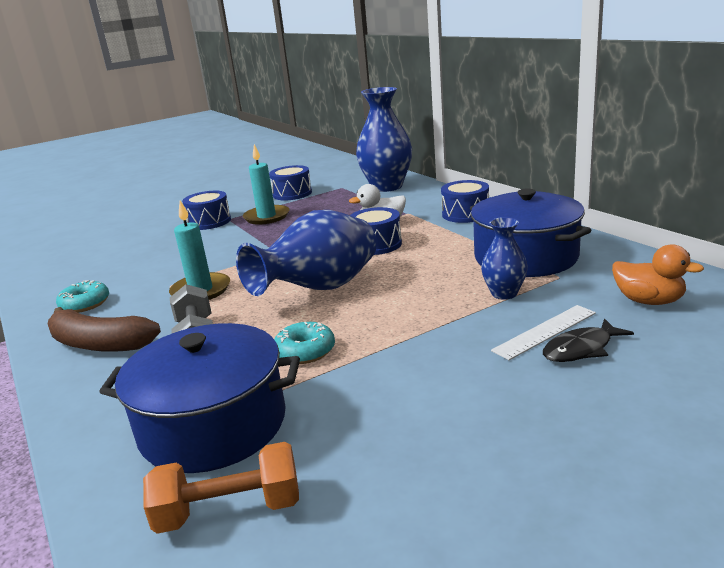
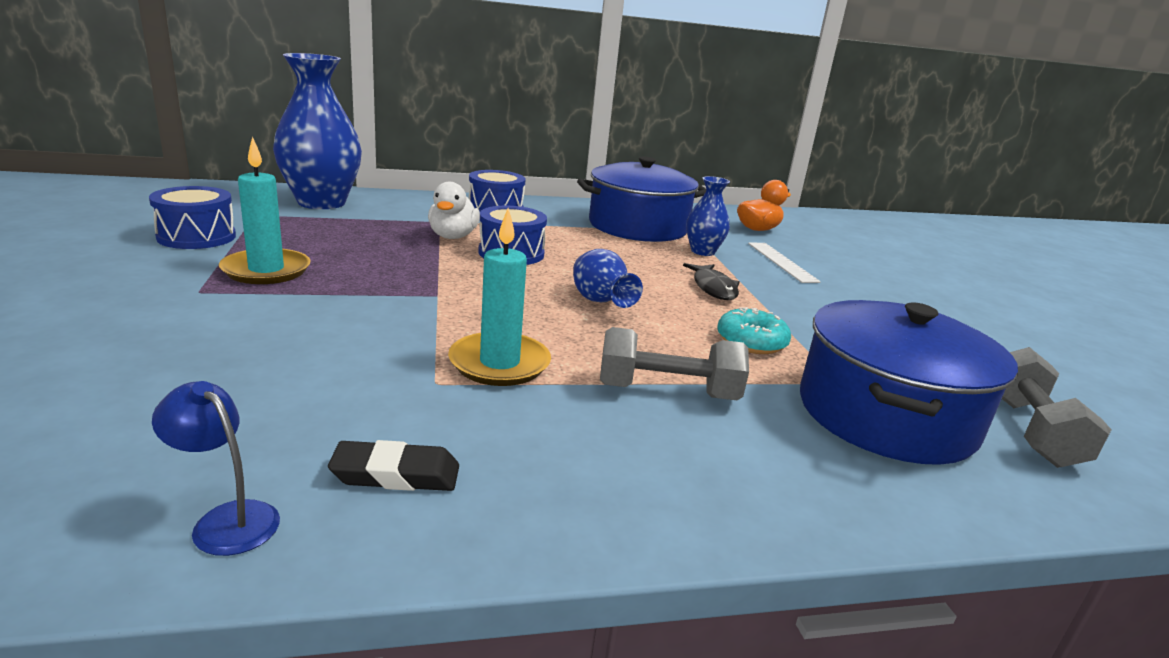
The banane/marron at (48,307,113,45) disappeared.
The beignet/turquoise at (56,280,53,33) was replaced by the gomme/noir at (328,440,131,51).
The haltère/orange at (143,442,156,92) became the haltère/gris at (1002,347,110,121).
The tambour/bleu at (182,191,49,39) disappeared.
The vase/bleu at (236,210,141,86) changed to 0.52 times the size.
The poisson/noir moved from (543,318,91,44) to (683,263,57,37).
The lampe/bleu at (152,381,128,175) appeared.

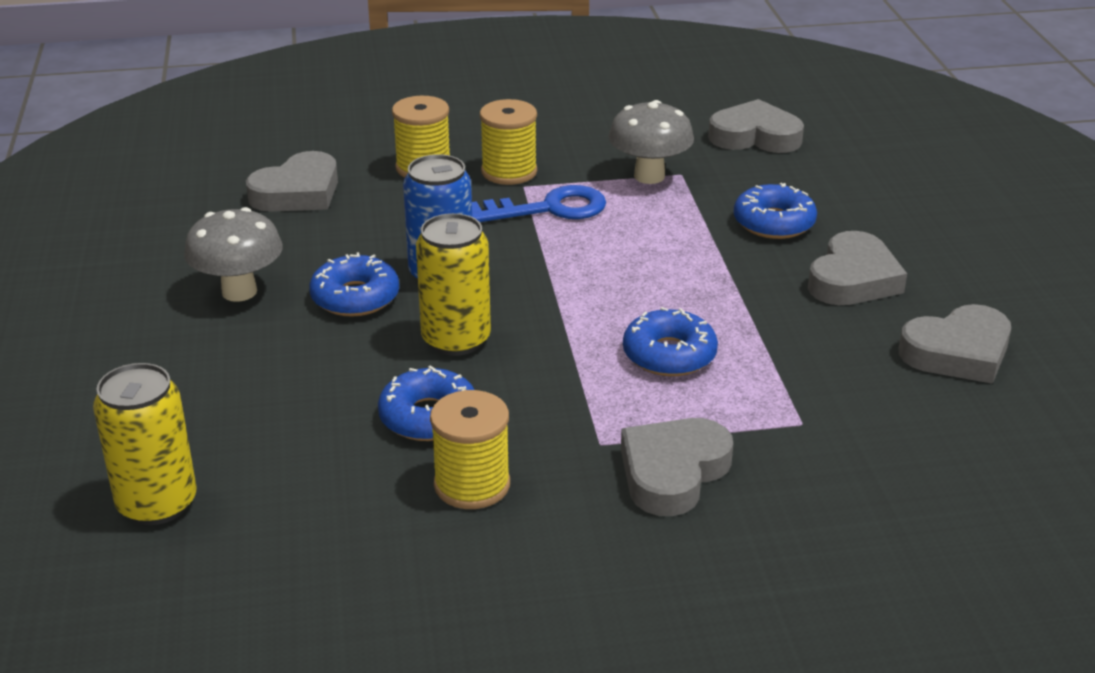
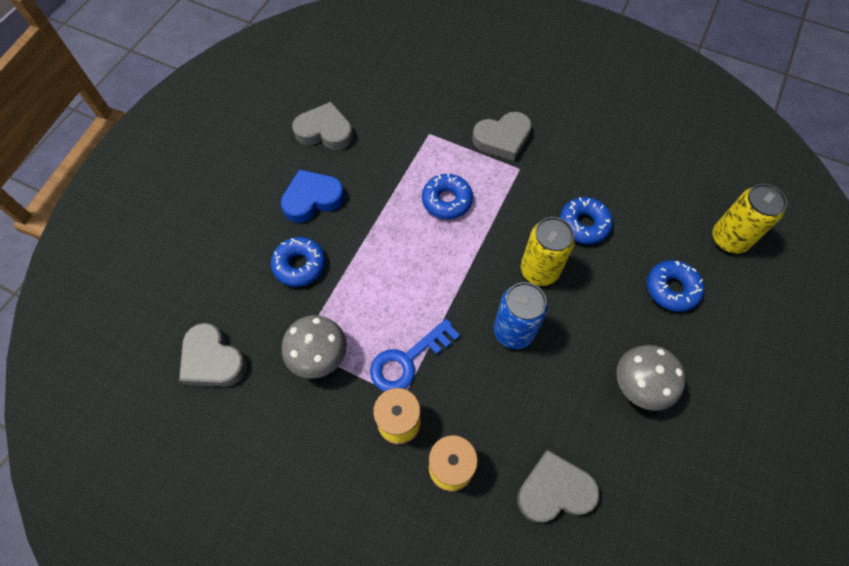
The beignet/bleu moved from (309,252,90,65) to (647,260,57,52).
The bobine/jaune at (430,390,80,119) disappeared.
The clé/bleu at (472,185,134,37) turned 60 degrees counterclockwise.
The cœur/gris at (808,231,99,74) became the cœur/bleu at (281,169,64,54).

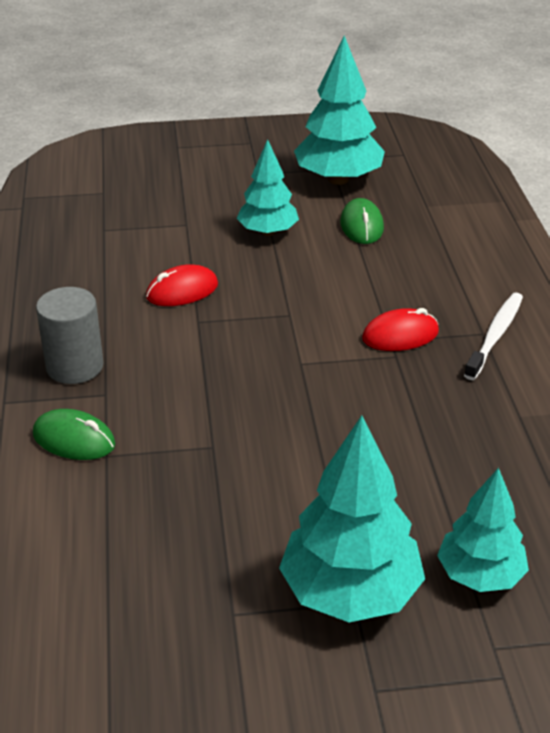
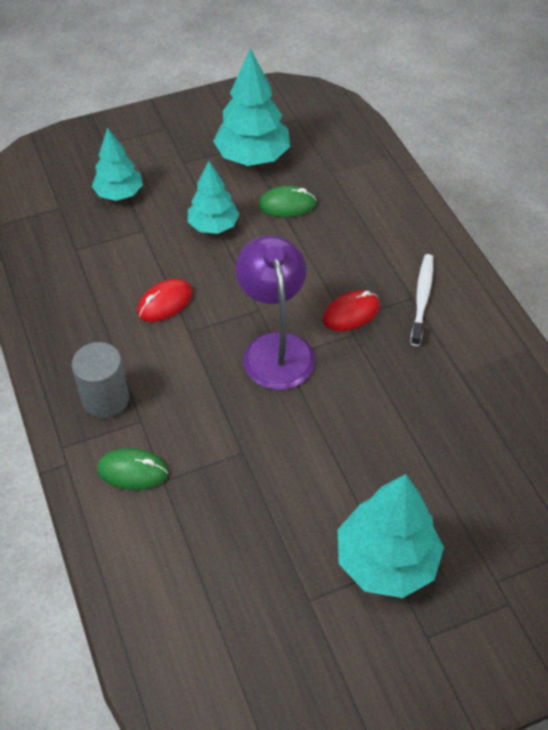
The souris/vert at (340,198,44,46) turned 75 degrees counterclockwise.
The arbre/turquoise moved from (437,468,92,124) to (92,127,51,74).
The lampe/violet at (235,235,80,155) appeared.

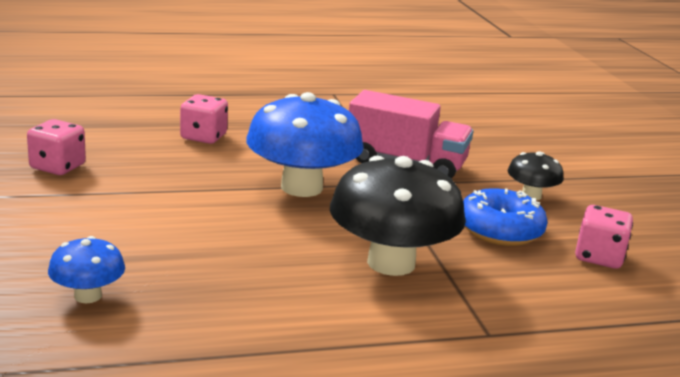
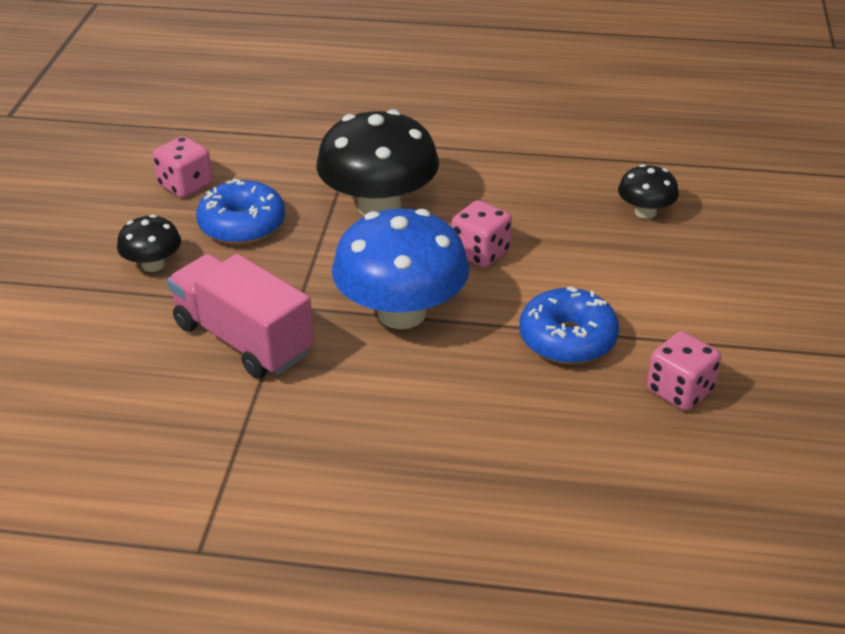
The champignon/bleu at (48,236,77,67) became the champignon/noir at (618,164,61,55).
The dé/rose moved from (180,94,48,50) to (451,200,61,68).
The beignet/bleu at (519,286,100,78) appeared.

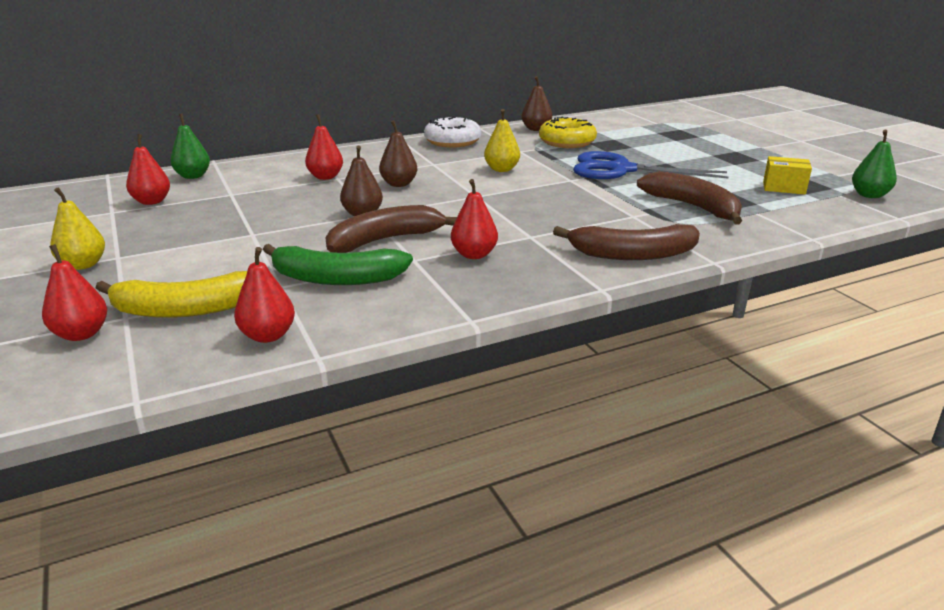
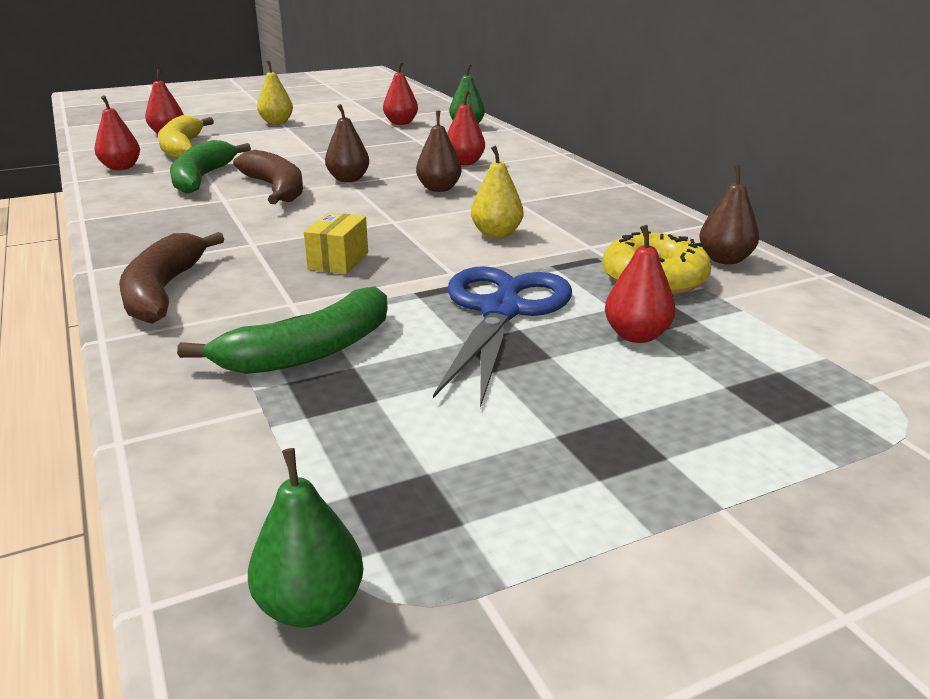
The beignet/blanc at (424,116,57,32) disappeared.
The poire/rouge moved from (451,179,47,80) to (605,225,71,118).
The banane/marron at (637,171,105,53) became the banane/vert at (177,286,211,88).
The boîte/jaune moved from (763,156,49,39) to (304,212,64,62).

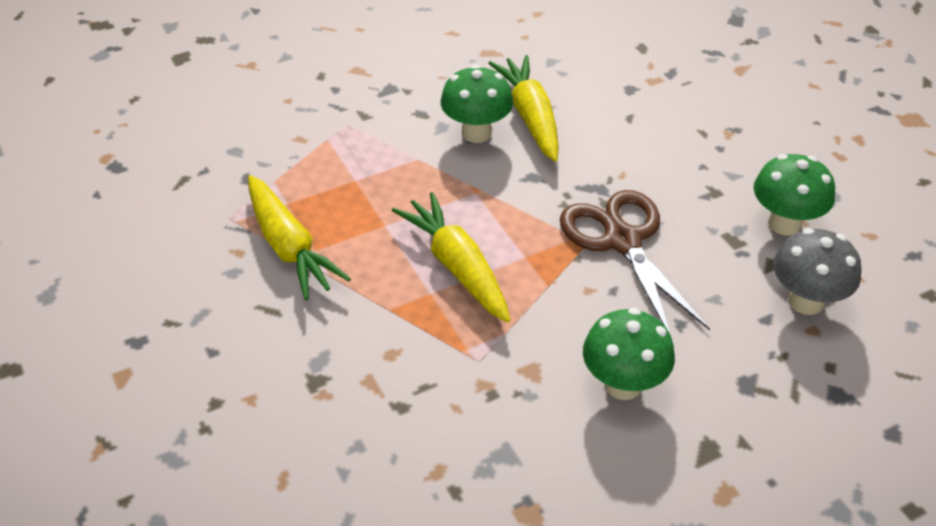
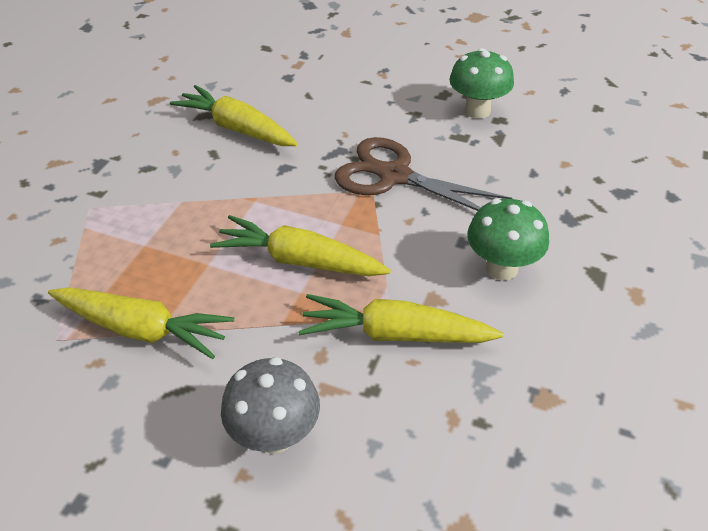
The champignon/vert at (441,65,72,78) disappeared.
The champignon/gris moved from (773,228,89,87) to (221,357,99,97).
The carotte/jaune at (298,294,206,49) appeared.

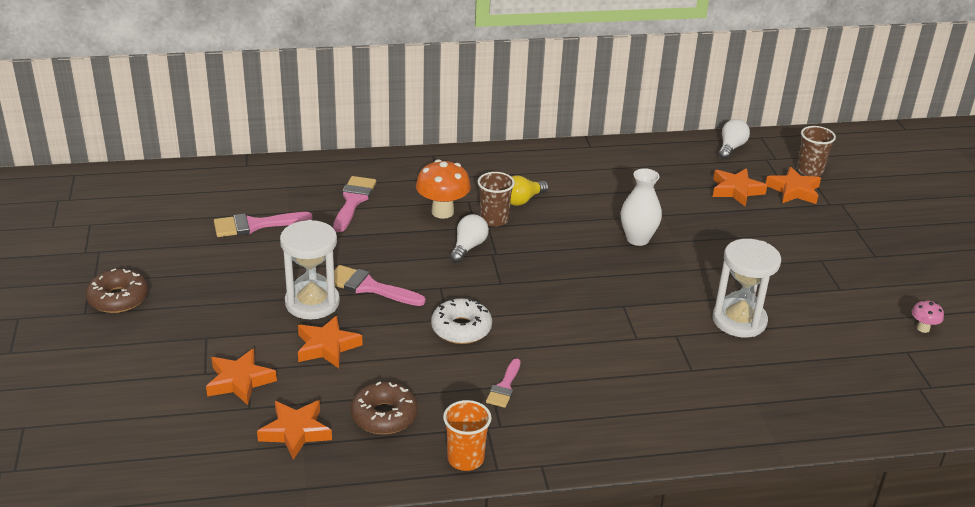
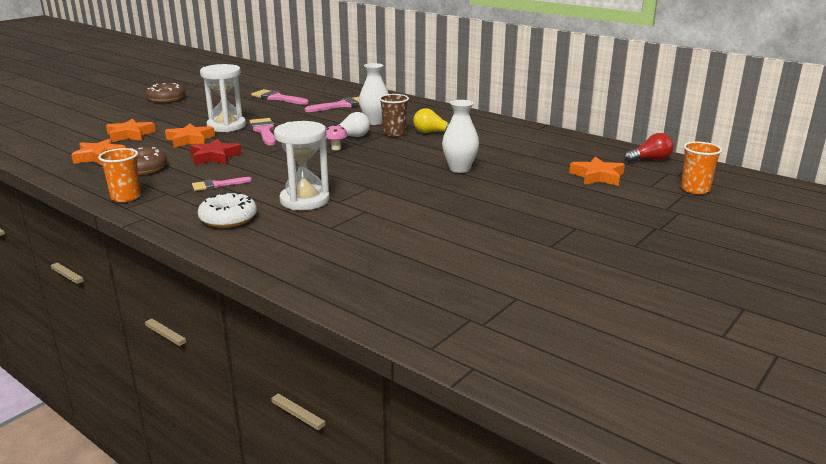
The champignon/orange at (416,159,55,60) was replaced by the vase/blanc at (359,63,30,62).
The beignet/blanc moved from (431,298,61,46) to (198,192,59,36).
The sablier/blanc moved from (713,239,68,98) to (274,121,56,89).
The ampoule/blanc at (718,119,32,40) became the ampoule/rouge at (624,133,50,29).
The étoile/orange at (766,167,55,37) disappeared.
The gobelet/marron at (797,126,39,50) became the gobelet/orange at (681,142,41,52).
The champignon/rose moved from (912,300,32,33) to (326,124,22,26).
The étoile/rouge at (190,139,52,26) appeared.

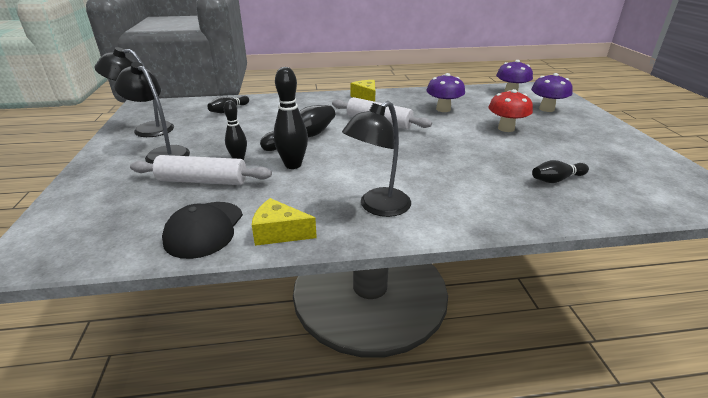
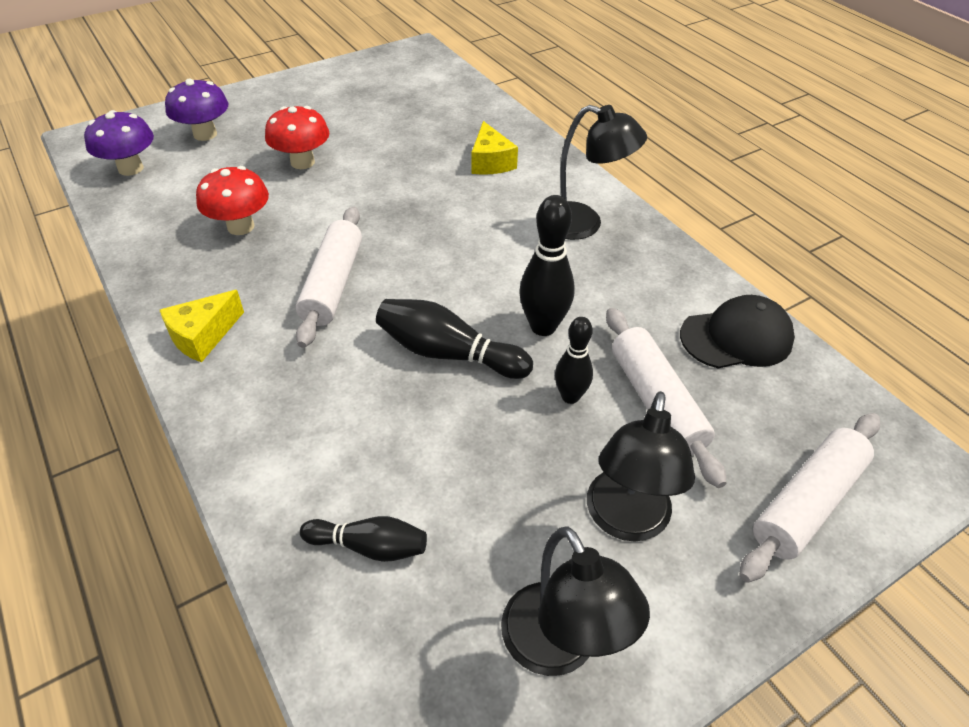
The fromage/jaune moved from (252,198,65,48) to (471,121,47,54).
The champignon/violet at (426,73,39,39) became the champignon/rouge at (196,166,73,69).
The quille/noir at (532,160,57,23) disappeared.
The rouleau à pâtisserie/blanc at (739,413,141,170) appeared.

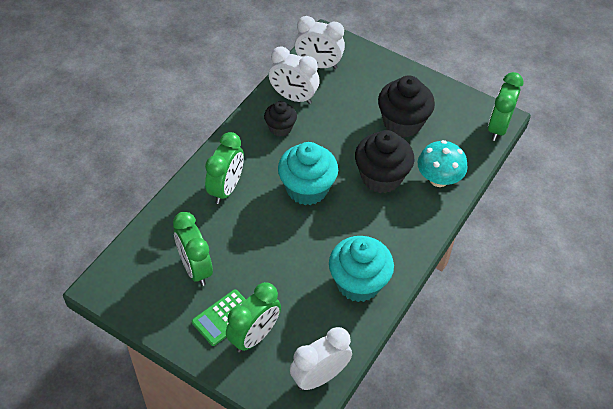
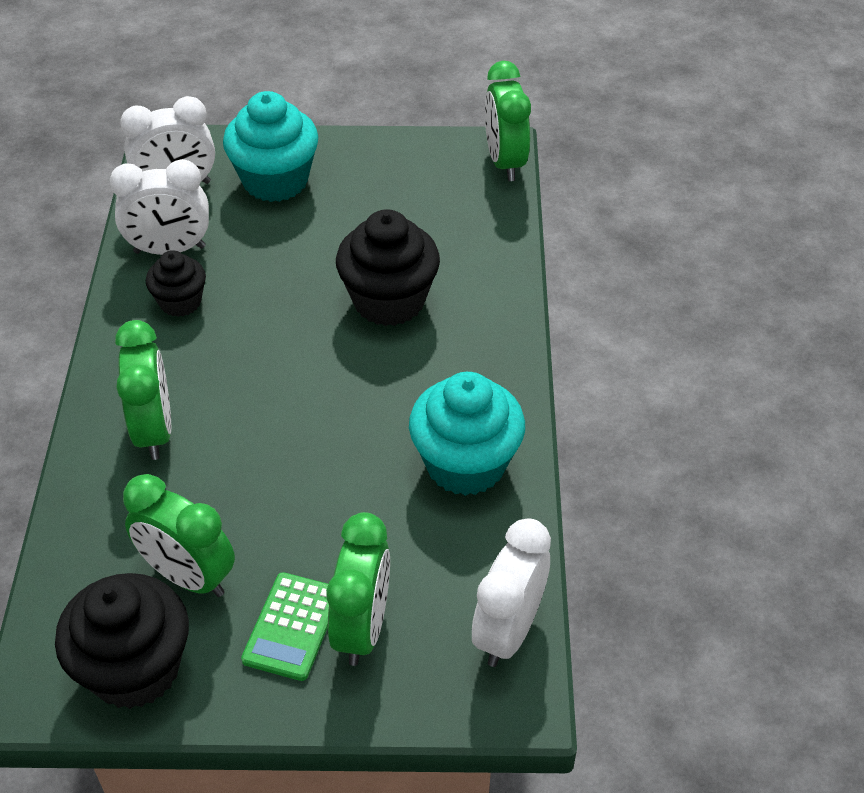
The muffin/turquoise moved from (278,142,60,63) to (223,91,95,111).
The muffin/noir moved from (378,76,57,61) to (55,573,134,136).
The champignon/turquoise at (418,140,50,47) disappeared.

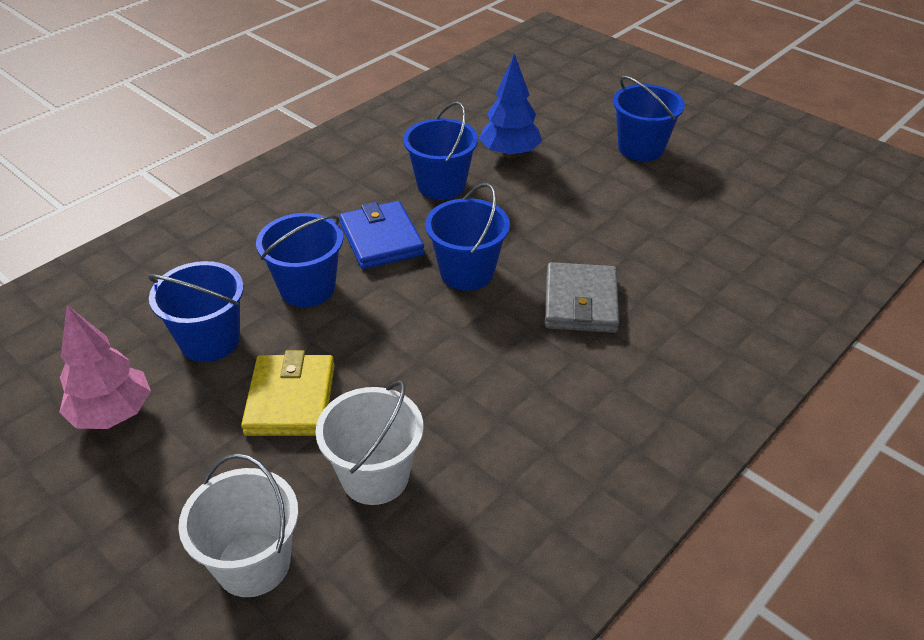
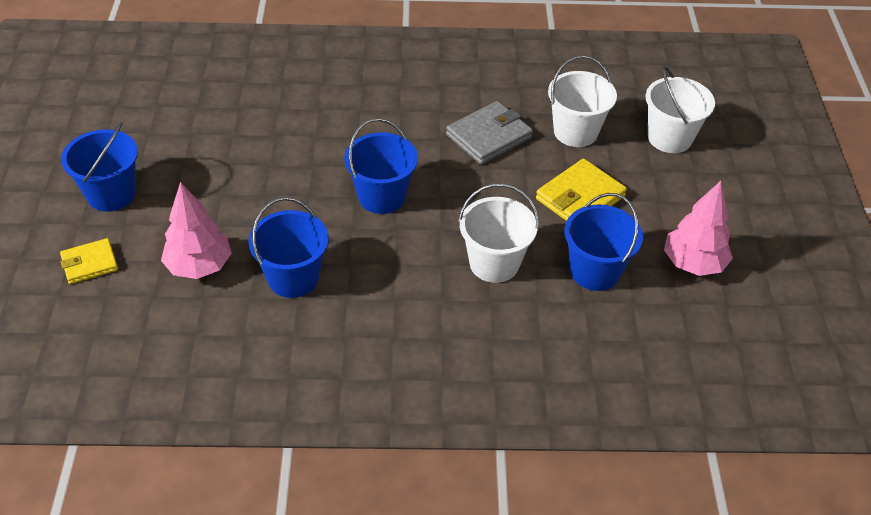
The seau/bleu at (256,213,87,94) became the seau/blanc at (459,183,80,100).
The portefeuille/bleu at (339,201,86,68) disappeared.
The arbre/bleu at (479,53,63,105) became the arbre/rose at (161,182,71,97).
The portefeuille/gris moved from (545,262,74,71) to (446,101,87,64).
The portefeuille/jaune at (60,238,58,46) appeared.

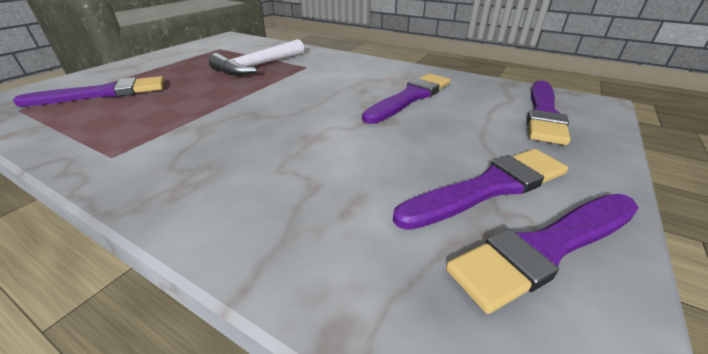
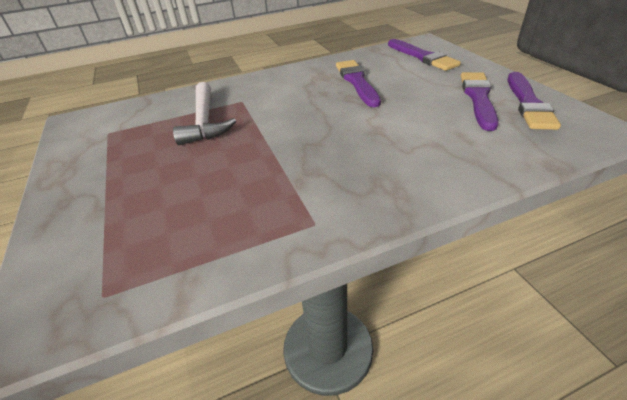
The pinceau/violet at (13,76,152,31) disappeared.

